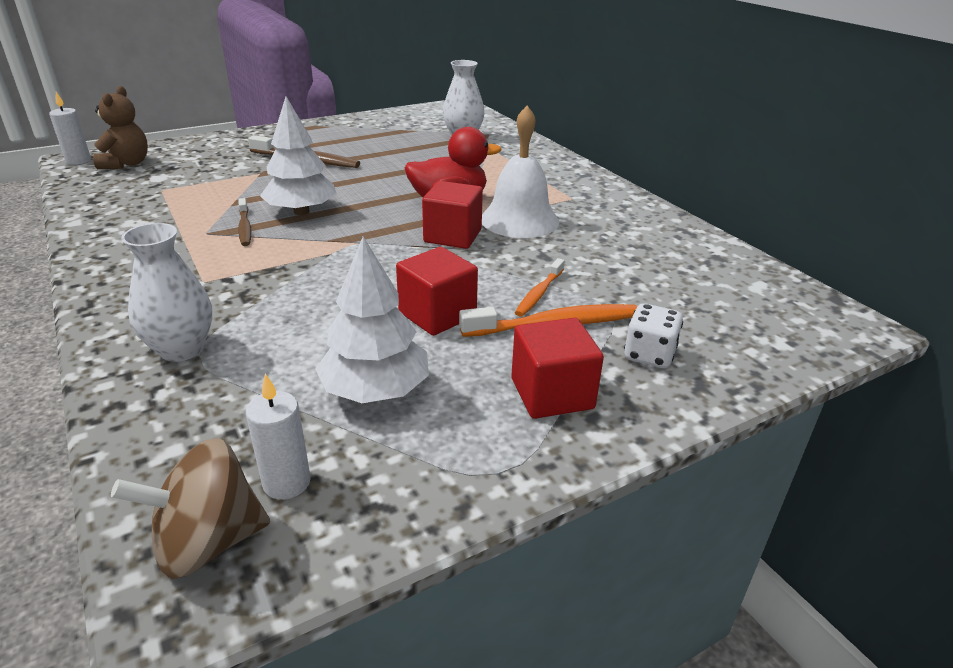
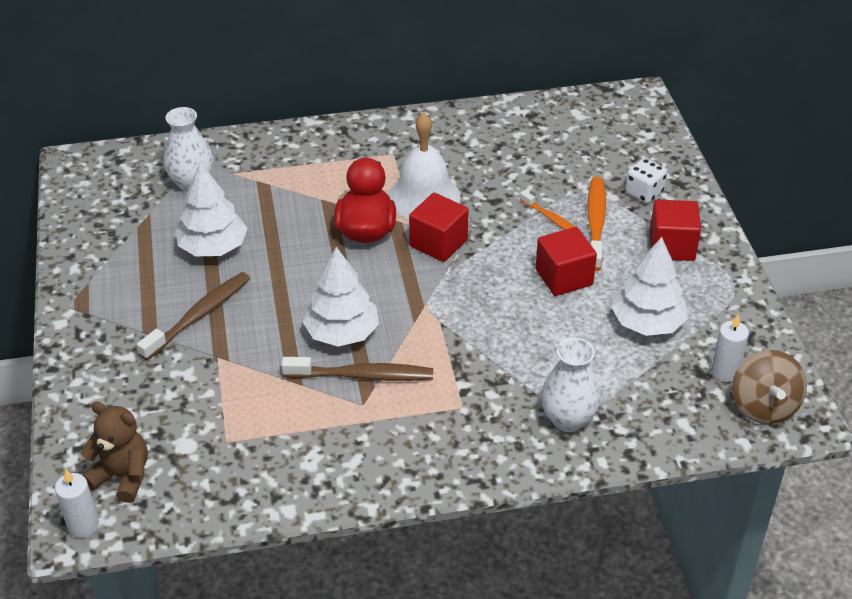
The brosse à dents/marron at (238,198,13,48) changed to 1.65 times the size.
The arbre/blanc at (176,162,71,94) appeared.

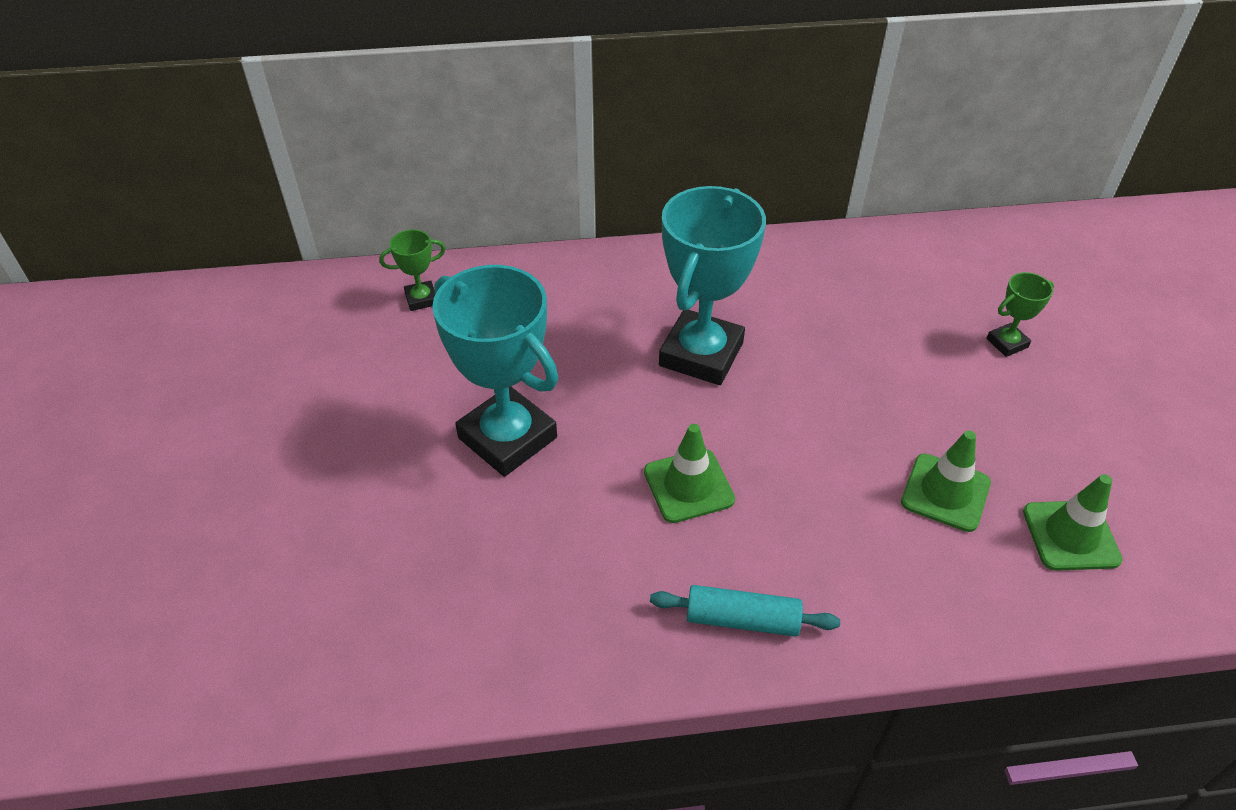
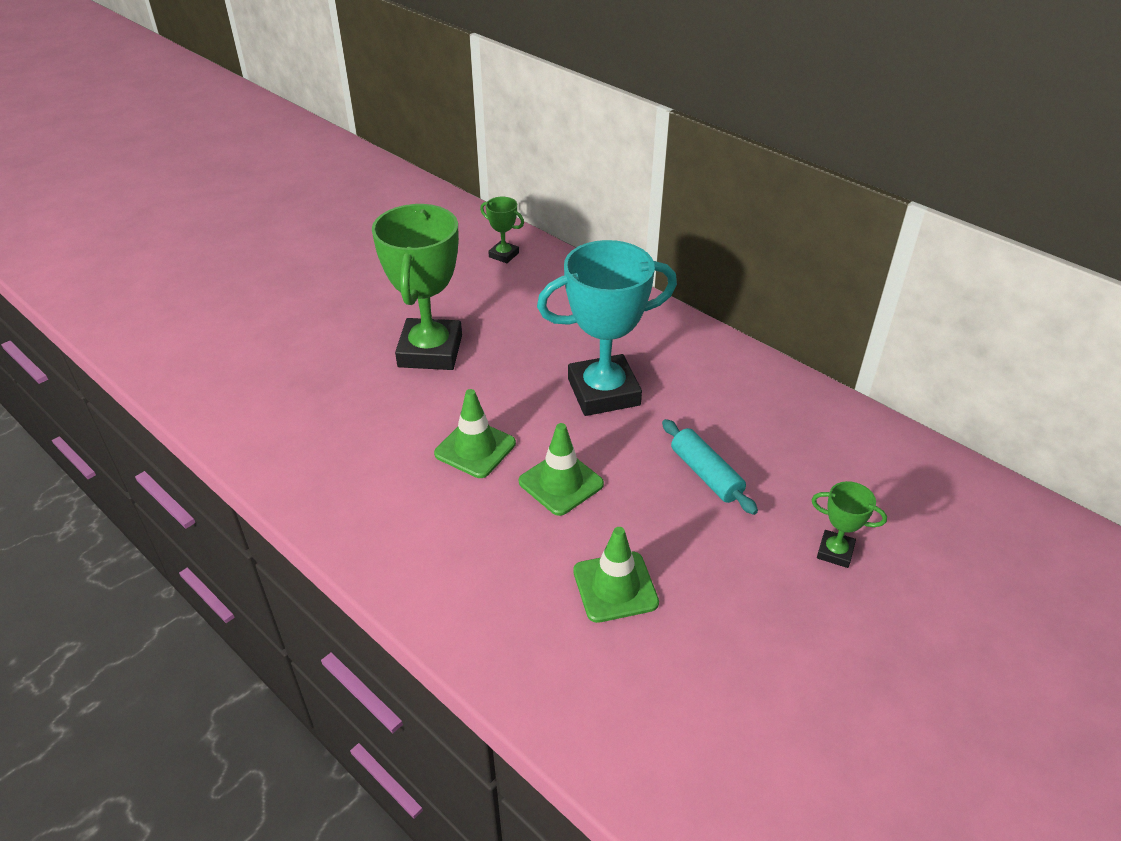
The trophée/turquoise at (432,265,126,212) became the trophée/vert at (372,204,90,166).
The rouleau à pâtisserie/turquoise moved from (650,585,190,52) to (662,419,96,96).
The cône de chantier/vert moved from (1023,474,100,97) to (519,423,85,93).

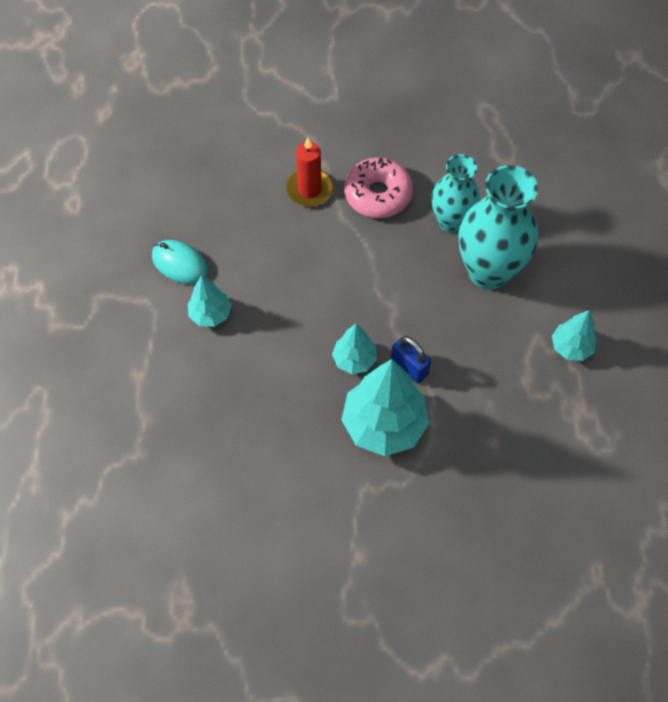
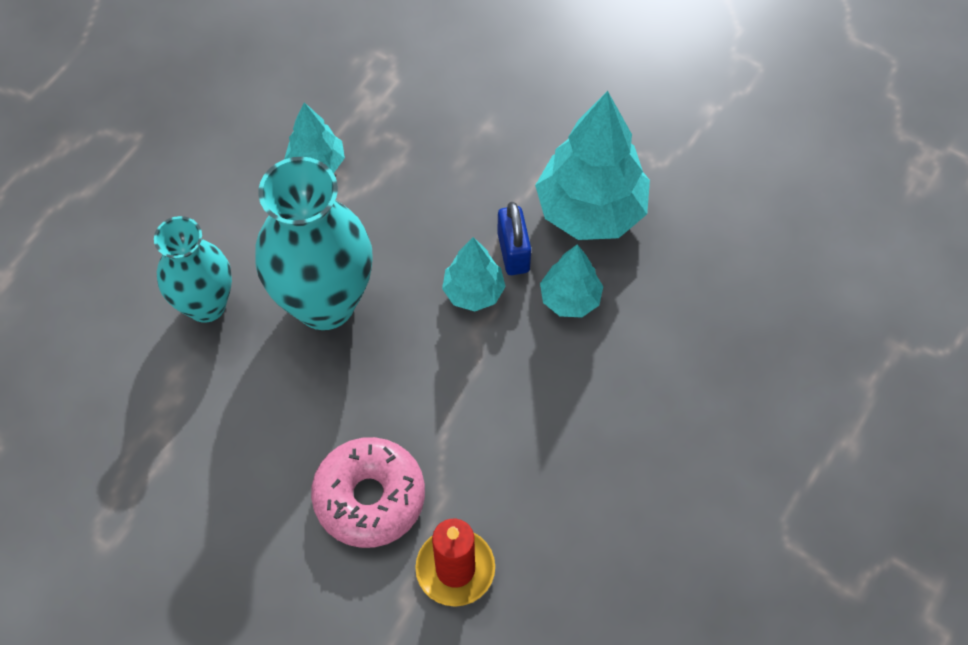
The souris/turquoise at (152,240,56,44) disappeared.
The arbre/turquoise moved from (188,275,44,52) to (442,237,64,74).
The vase/turquoise moved from (431,154,49,79) to (154,216,78,107).

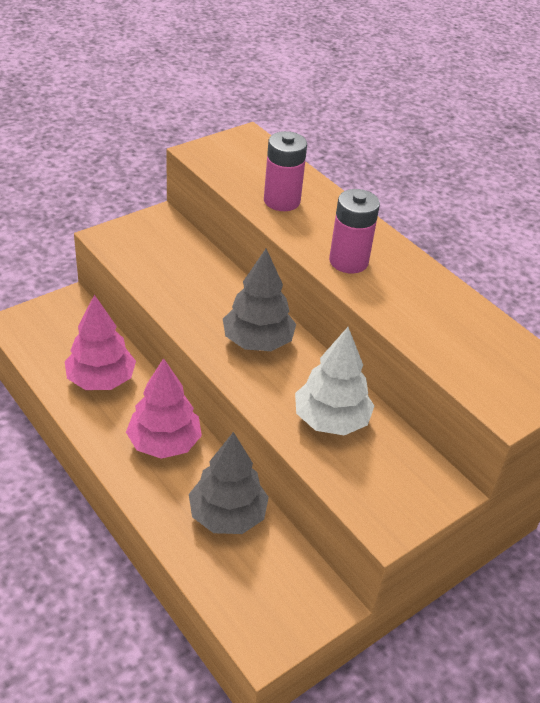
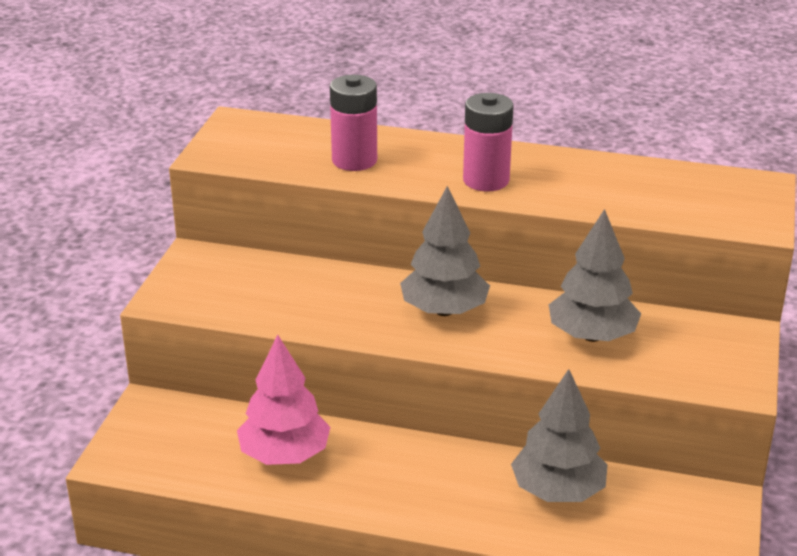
The arbre/rose at (126,358,76,101) disappeared.
The arbre/blanc at (295,327,79,108) became the arbre/gris at (549,209,92,133).

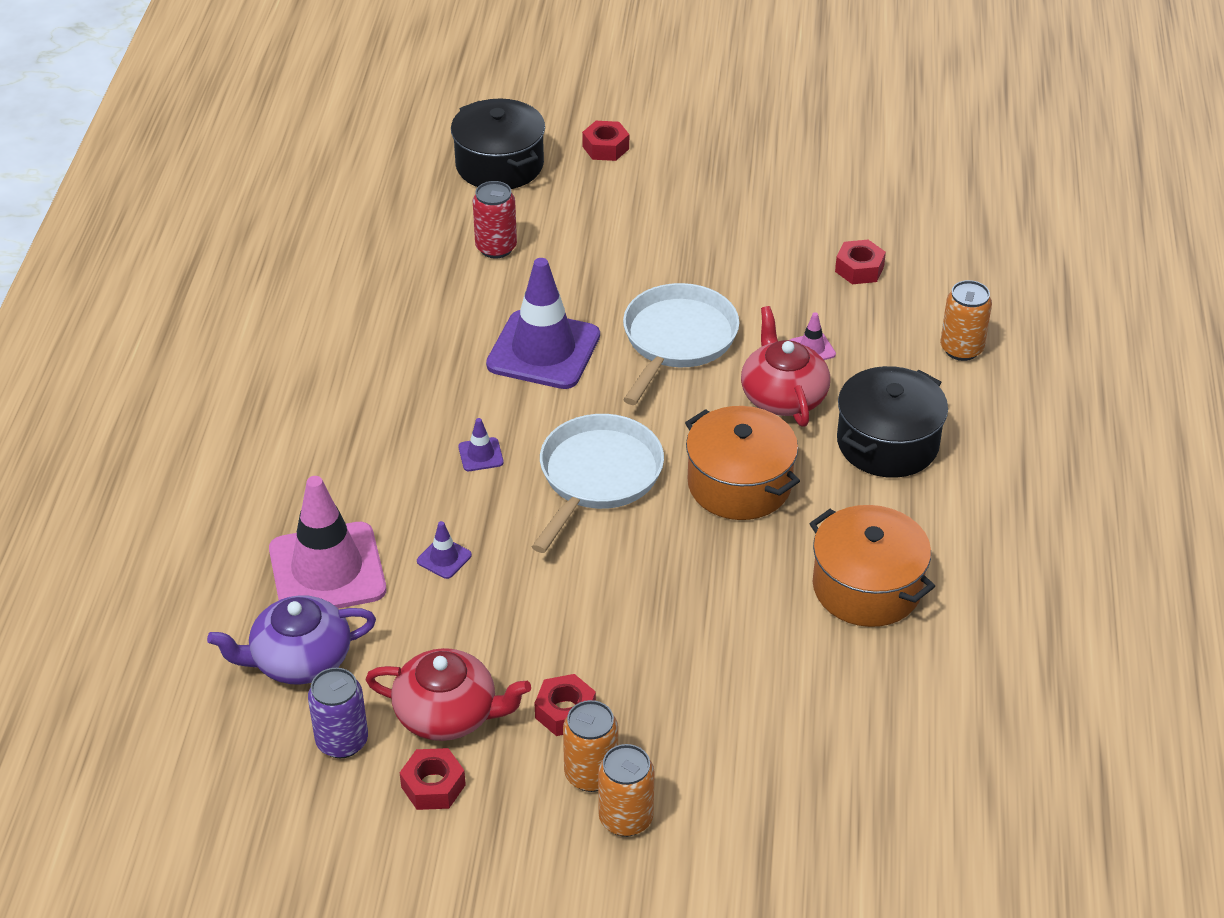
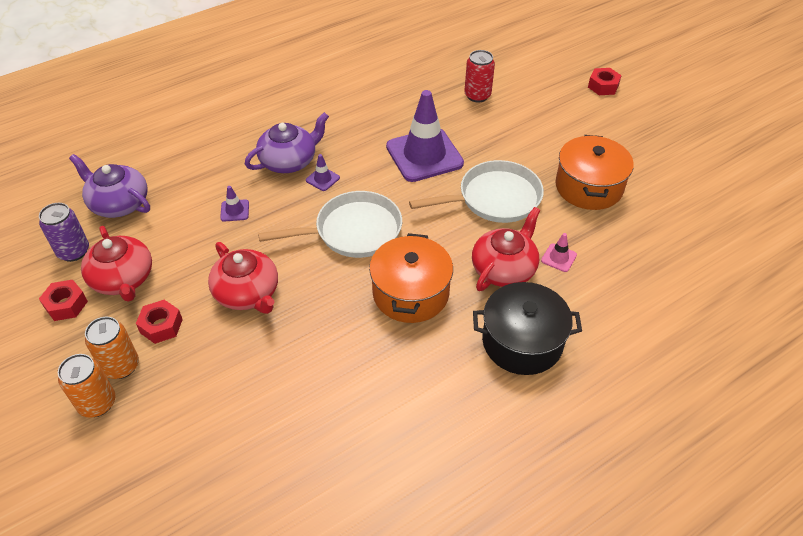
The cône de chantier/rose at (269,476,117,133) disappeared.
The marmite/noir at (451,99,94,90) disappeared.
The marmite/orange moved from (809,505,126,122) to (555,135,79,75).
The écrou/rouge at (835,240,51,44) disappeared.
The canette/orange at (940,280,52,81) disappeared.
The théière/rouge at (208,242,70,72) appeared.
The théière/violet at (245,112,84,61) appeared.

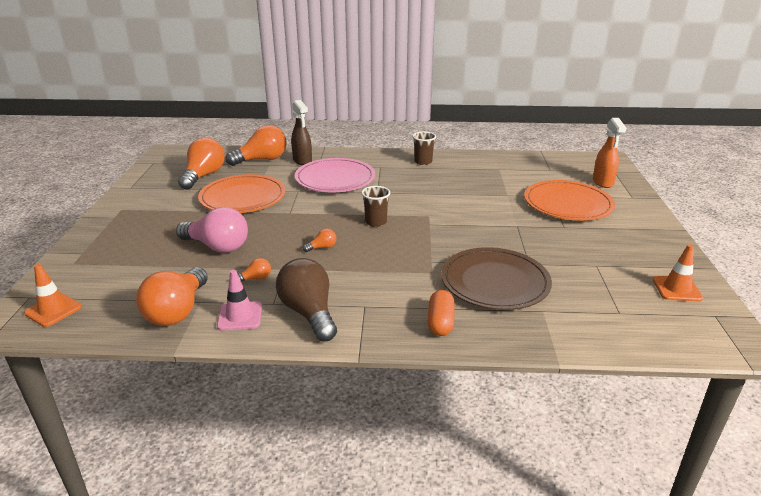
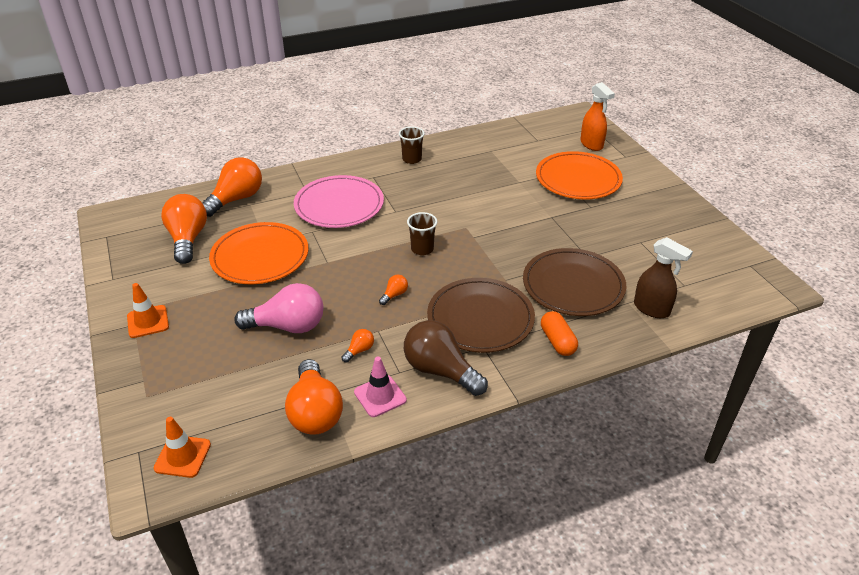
The vaporisateur/marron moved from (291,100,21,65) to (634,237,59,81).
The cône de chantier/orange moved from (653,244,50,58) to (127,283,42,55).
The assiette/marron at (427,278,108,75) appeared.

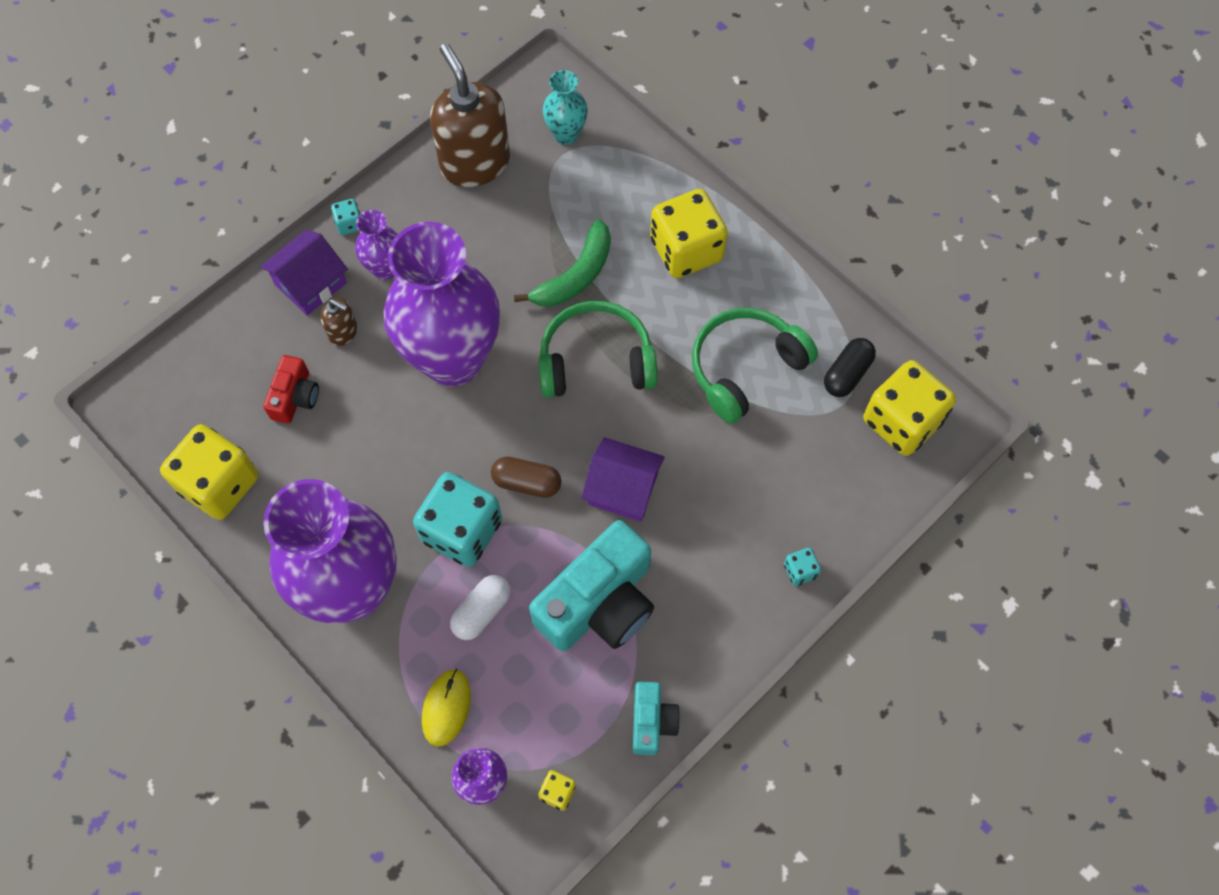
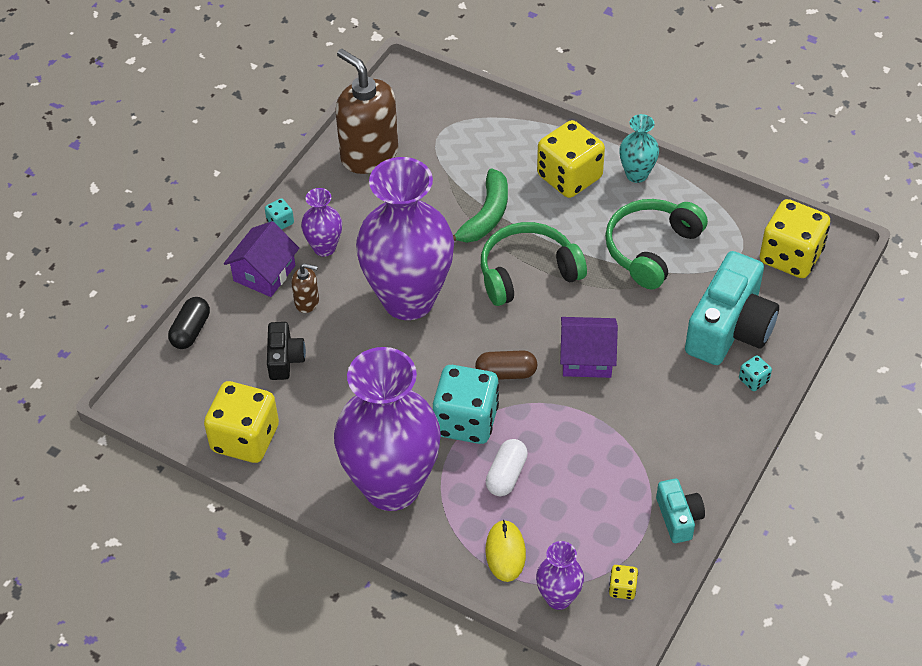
The appareil photo/rouge at (263,355,56,69) became the appareil photo/noir at (267,322,39,58).
The appareil photo/turquoise moved from (529,520,125,131) to (685,251,94,114).
The vase/turquoise moved from (543,70,45,75) to (619,114,40,69).
The gélule/noir moved from (824,338,52,59) to (168,297,42,52).

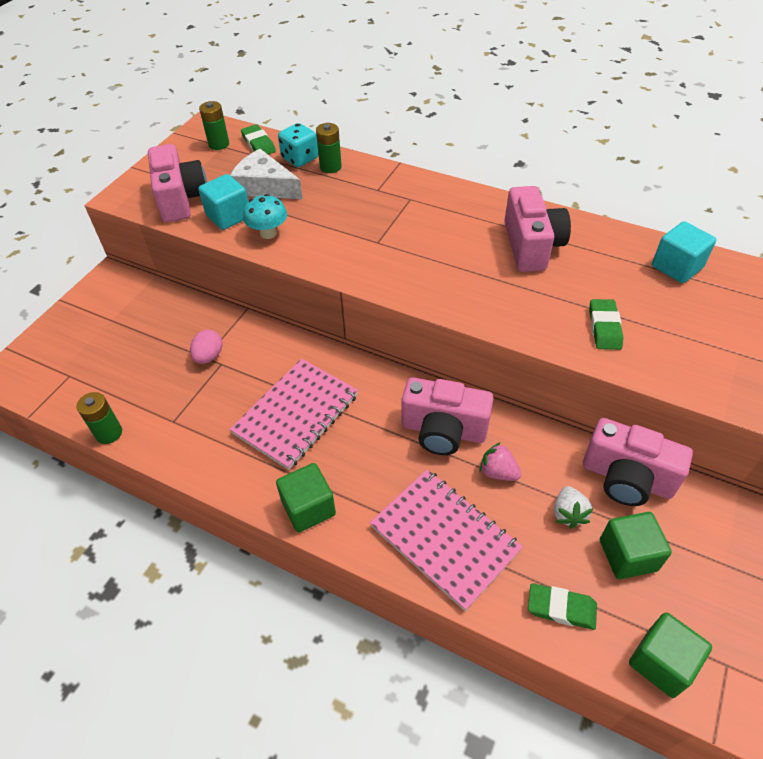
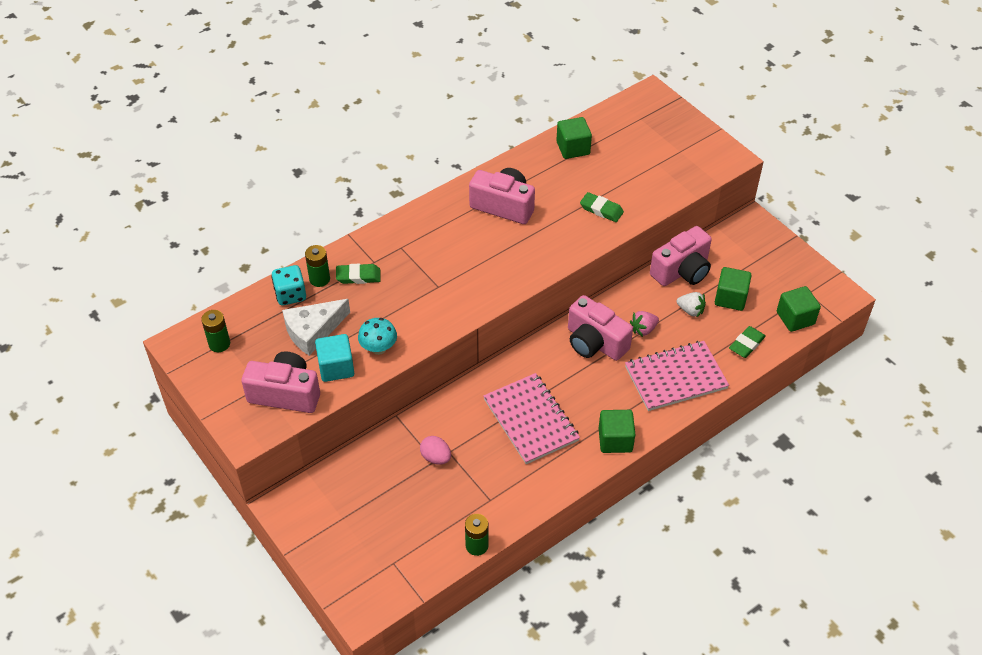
The gomme/vert moved from (241,124,35,30) to (336,264,44,20).
The appareil photo/rose at (402,377,92,78) turned 90 degrees clockwise.
The cube/turquoise at (652,221,64,62) became the cube/vert at (556,117,36,42).

